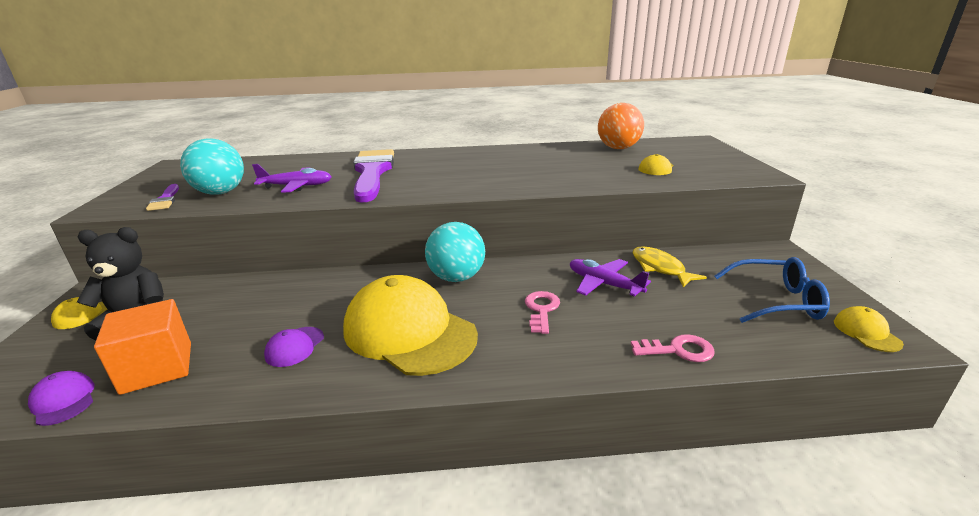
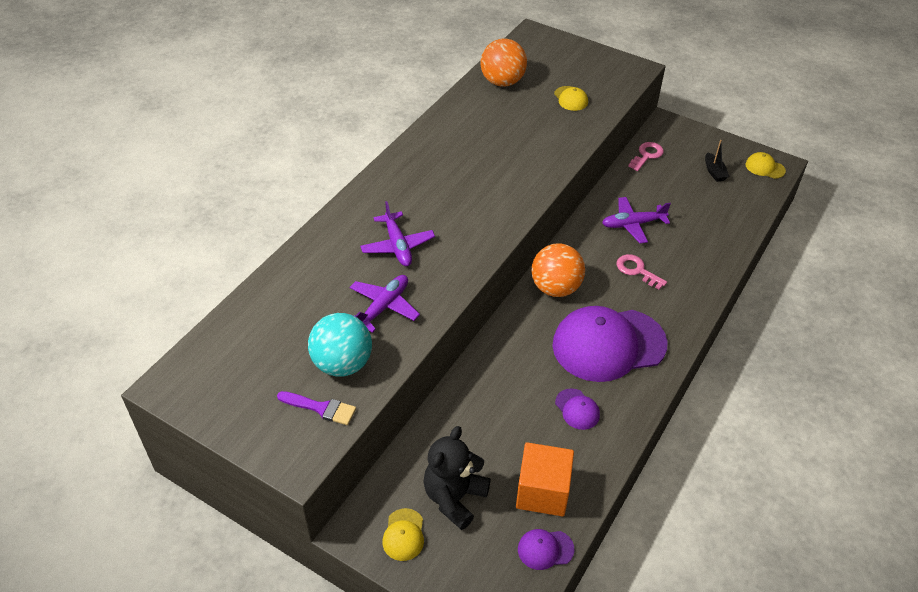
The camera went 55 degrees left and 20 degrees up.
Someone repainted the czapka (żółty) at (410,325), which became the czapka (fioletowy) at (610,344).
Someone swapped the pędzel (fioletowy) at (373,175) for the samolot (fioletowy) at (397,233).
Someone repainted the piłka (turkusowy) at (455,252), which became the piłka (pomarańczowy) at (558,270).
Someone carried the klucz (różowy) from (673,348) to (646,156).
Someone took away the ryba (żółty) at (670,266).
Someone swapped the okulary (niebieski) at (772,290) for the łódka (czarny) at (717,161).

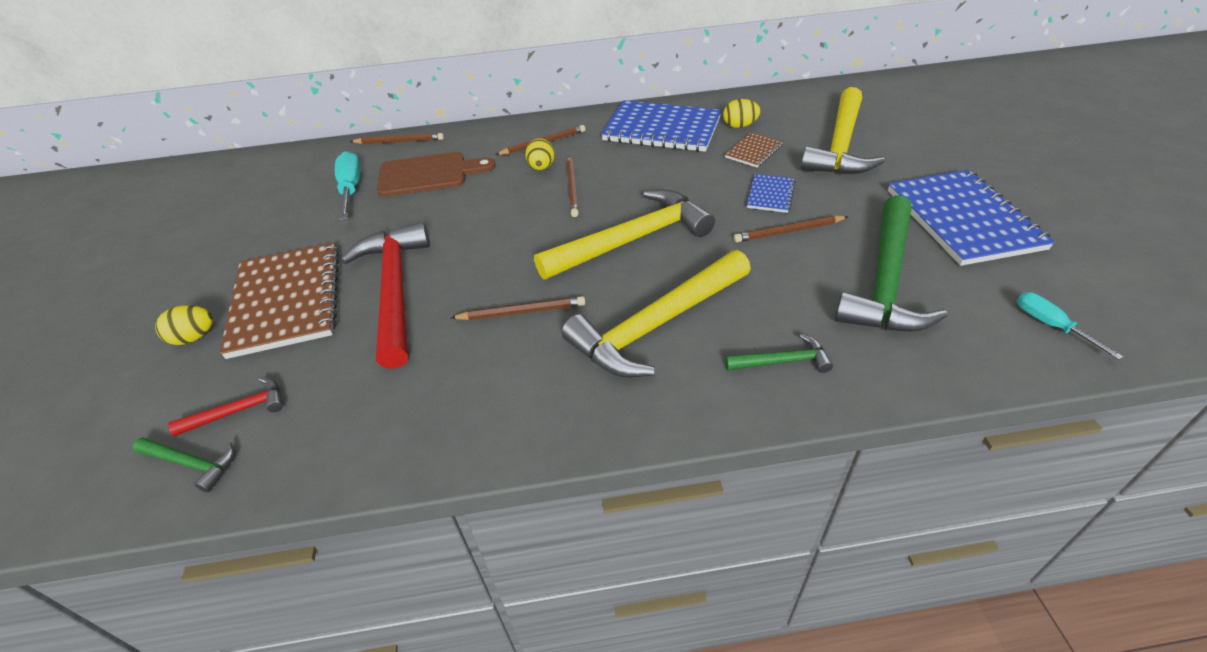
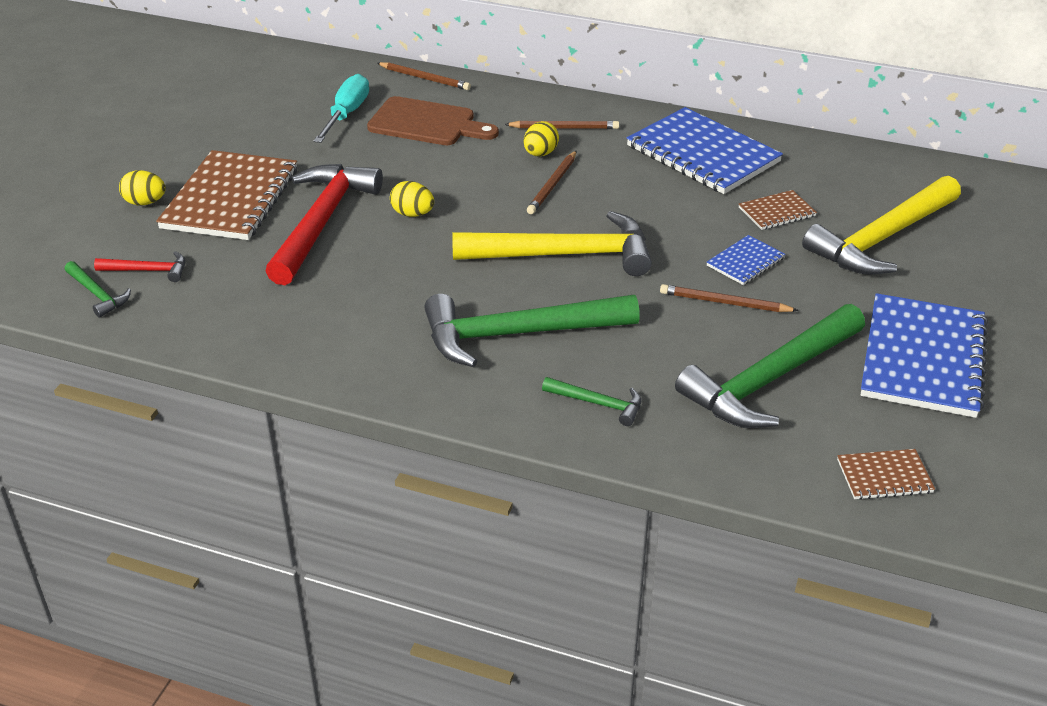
The camera went 25 degrees right and 5 degrees down.
Someone took away the ołówek (brązowy) at (518,308).
Someone repainted the młotek (żółty) at (656,314), which became the młotek (zielony) at (532,330).
Someone carried the jajko (żółty) from (742,113) to (412,199).
Someone swapped the śrubokręt (turkusowy) at (1070,326) for the zeszyt (brązowy) at (886,474).

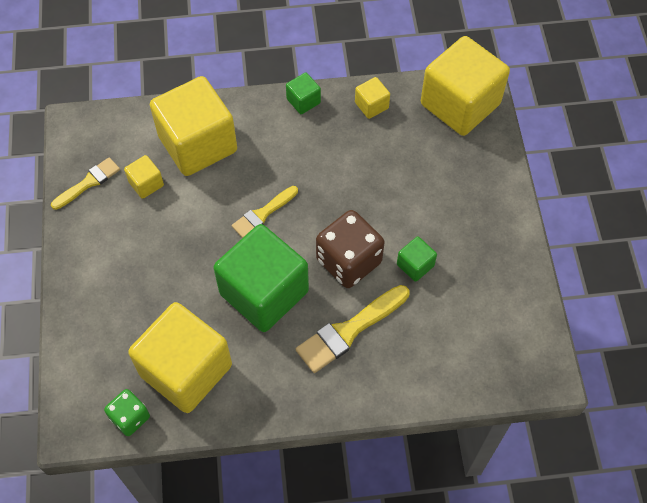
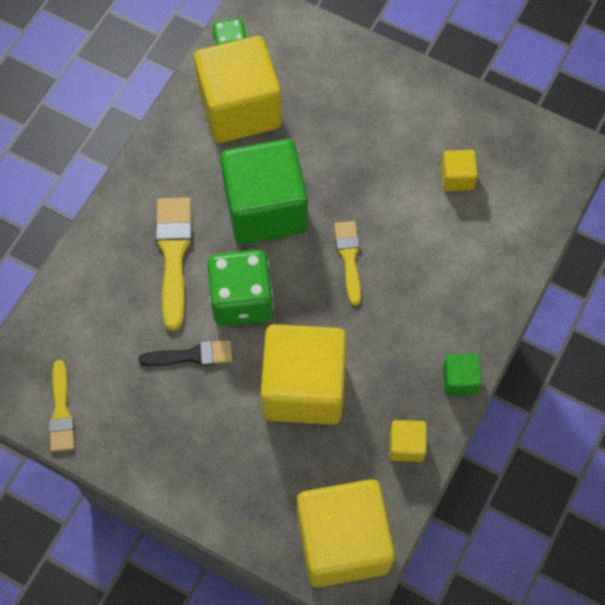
The camera went 125 degrees right and 5 degrees up.
Someone carried the pędzel (żółty) from (85,183) to (61,406).
Someone carried the sześcian (żółty) from (193,126) to (304,374).
Someone repainted the kostka do gry (brązowy) at (350,249), which became the kostka do gry (zielony) at (240,288).
Someone swapped the sześcian (zielony) at (417,259) for the pędzel (czarny) at (186,353).

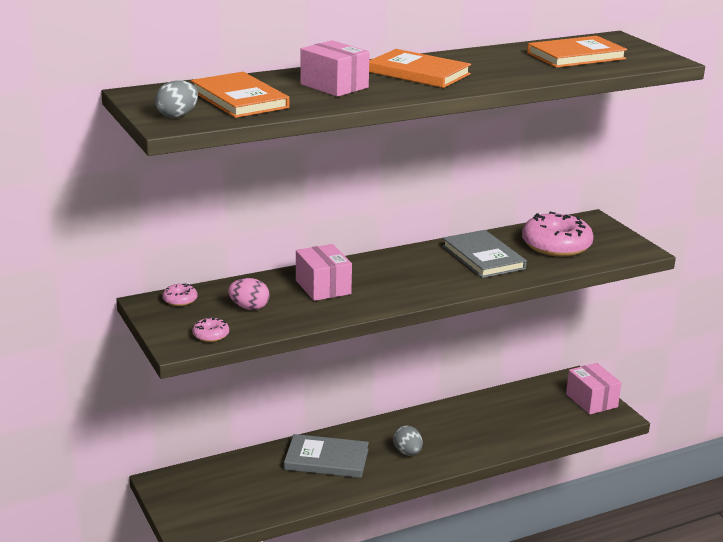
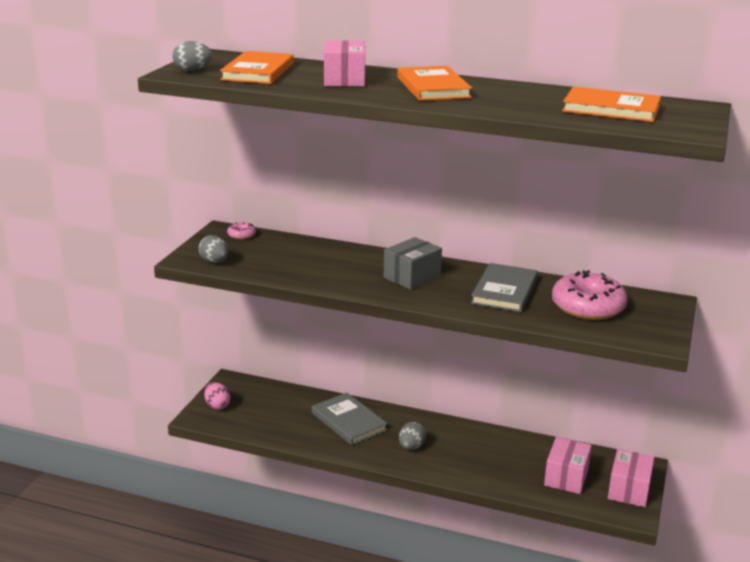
The camera went 45 degrees right and 0 degrees up.
Someone swapped the donut (różowy) at (210,329) for the jajko (szary) at (214,249).
Someone carried the jajko (różowy) from (249,294) to (217,396).
Someone carried the pudełko (różowy) from (324,272) to (568,465).
Someone put down the pudełko (szary) at (413,263).

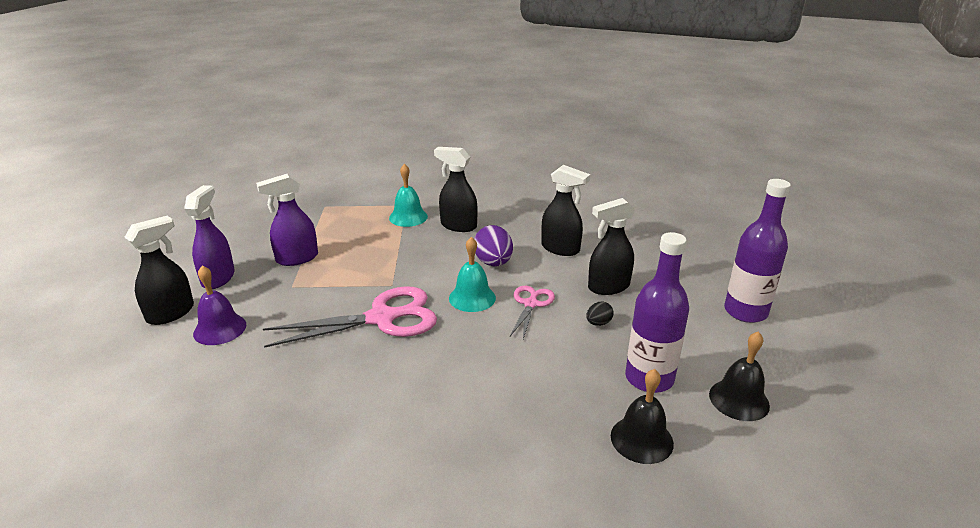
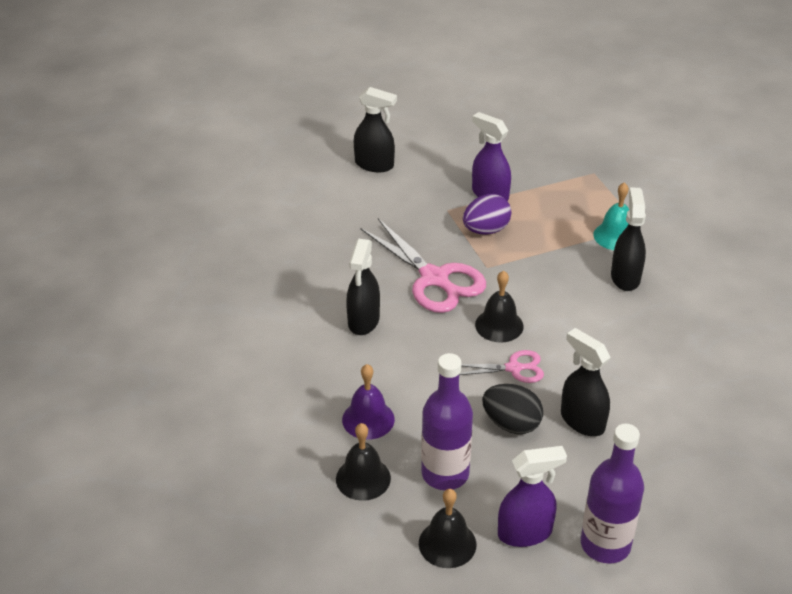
The camera went 70 degrees right and 10 degrees up.
Someone carried the spryskiwacz (fioletowy) from (209,237) to (532,496).
Someone carried the dzwonek (fioletowy) from (219,305) to (368,402).
Someone repainted the dzwonek (turkusowy) at (472,274), which became the dzwonek (czarny) at (499,307).
Someone carried the jajko (fioletowy) from (493,245) to (487,214).
Someone carried the spryskiwacz (czarny) from (565,210) to (363,287).
Someone scaled the jajko (czarny) at (600,314) by 1.90.

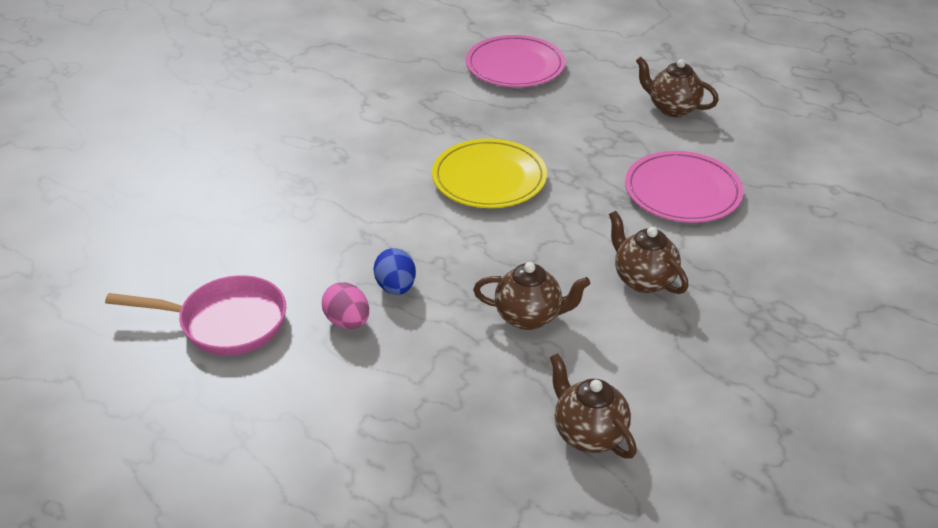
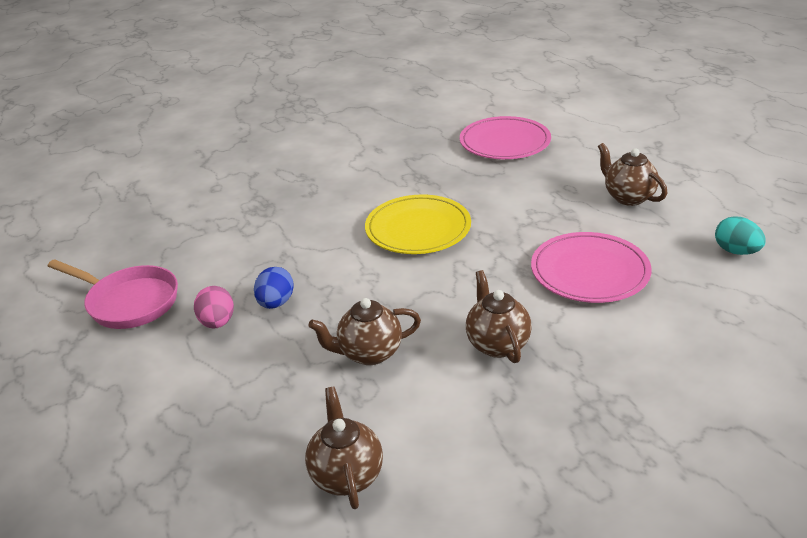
The camera went 25 degrees right and 5 degrees down.
Someone rotated the imbryk (brązowy) at (531,296) by 135 degrees clockwise.
Someone put down the jajko (turkusowy) at (740,235).

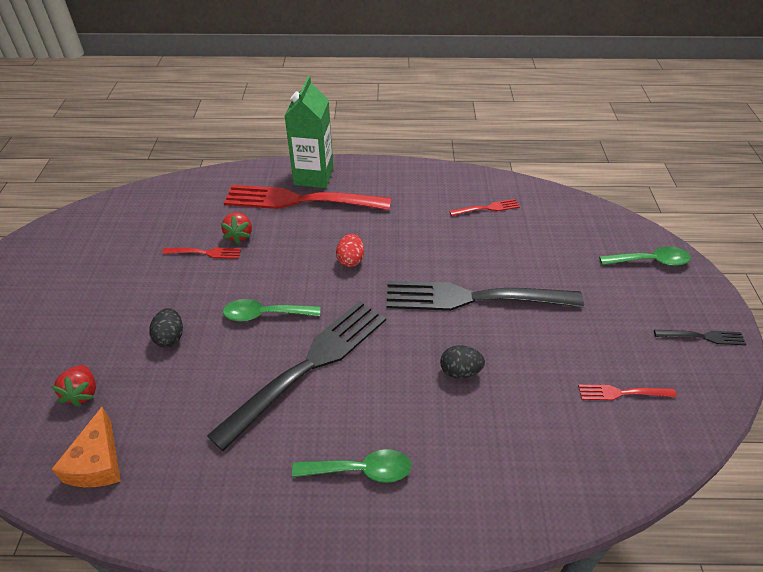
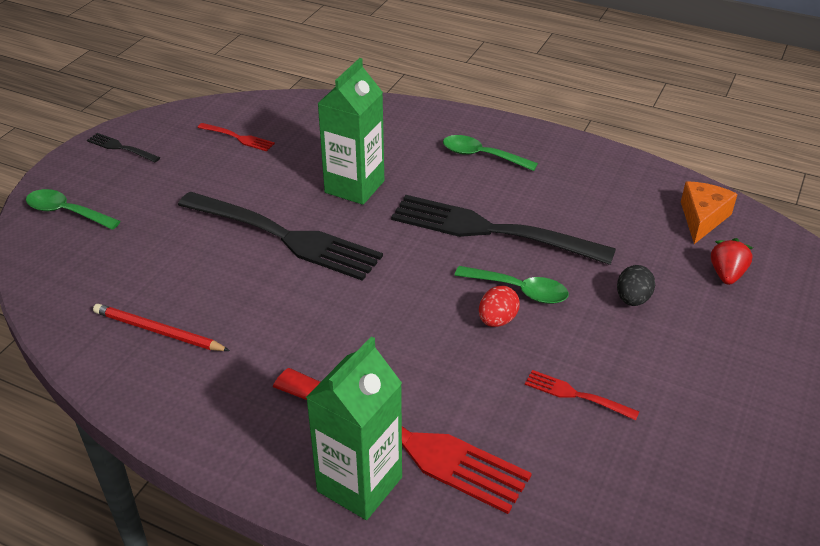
The camera went 155 degrees left and 5 degrees down.
Someone rotated the widelec (czarny) at (296,376) by 45 degrees clockwise.
Someone took away the truskawka (czerwony) at (236,228).
Someone carried the jajko (czerwony) from (350,250) to (499,306).
Someone swapped the jajko (czarny) at (462,361) for the karton mleka (zielony) at (350,131).
Someone swapped the widelec (czerwony) at (484,207) for the ołówek (czerwony) at (161,327).

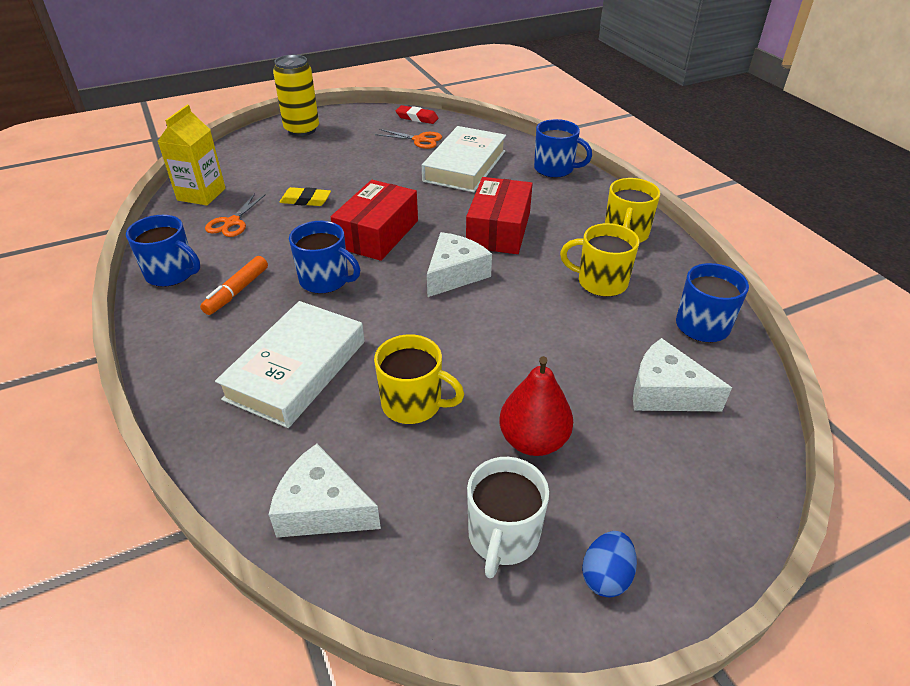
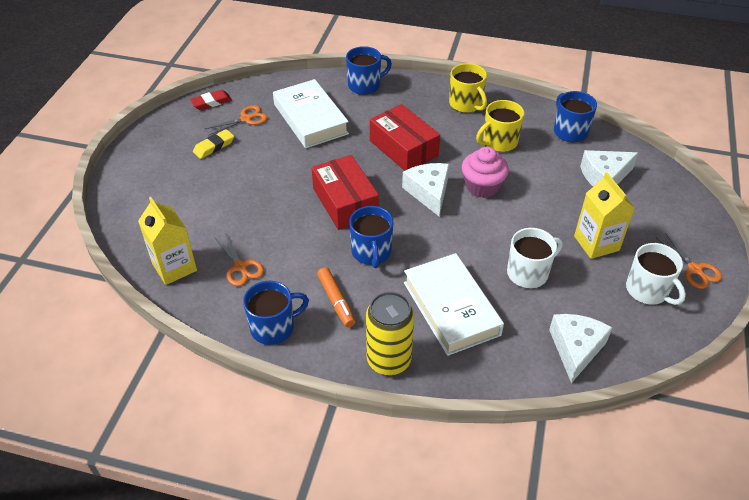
The camera went 50 degrees left and 5 degrees up.
Someone rotated the ser (biały) at (325,491) by 135 degrees clockwise.
Someone carried the puszka (żółty) from (296,95) to (390,333).
Someone carried the gumka do mazania (żółty) from (305,196) to (213,144).
Someone rotated the kubek (niebieski) at (324,257) by 105 degrees clockwise.
Someone repainted the kubek (żółty) at (419,379), which became the kubek (biały) at (535,258).
Someone swapped the gruszka (czerwony) at (536,406) for the karton mleka (żółty) at (604,215).
Someone swapped the jajko (niebieski) at (609,564) for the nożyczki (pomarańczowy) at (689,261).
Someone put down the muffinka (różowy) at (485,172).

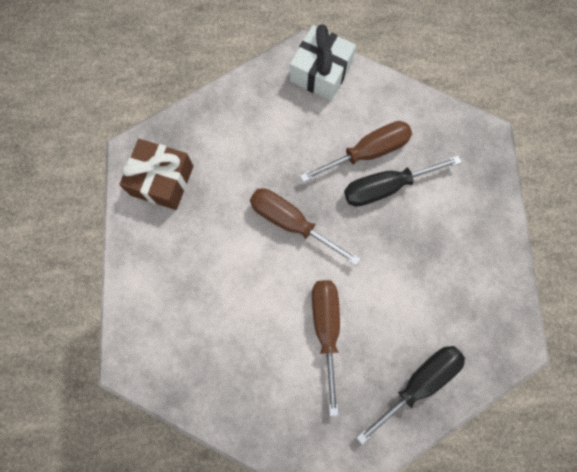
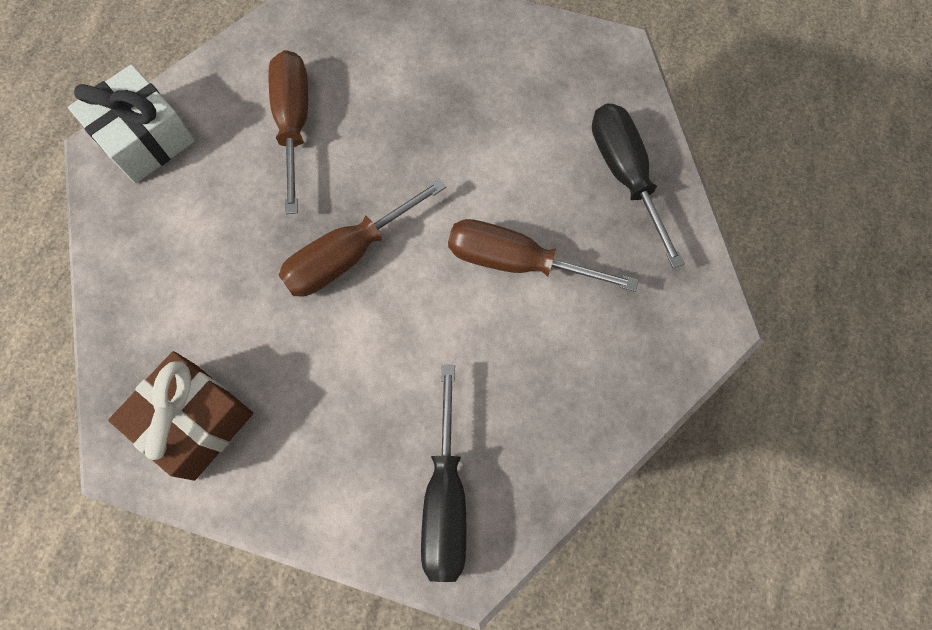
The camera went 70 degrees left and 5 degrees down.
Someone carried the śrubokręt (czarny) from (403,181) to (444,473).

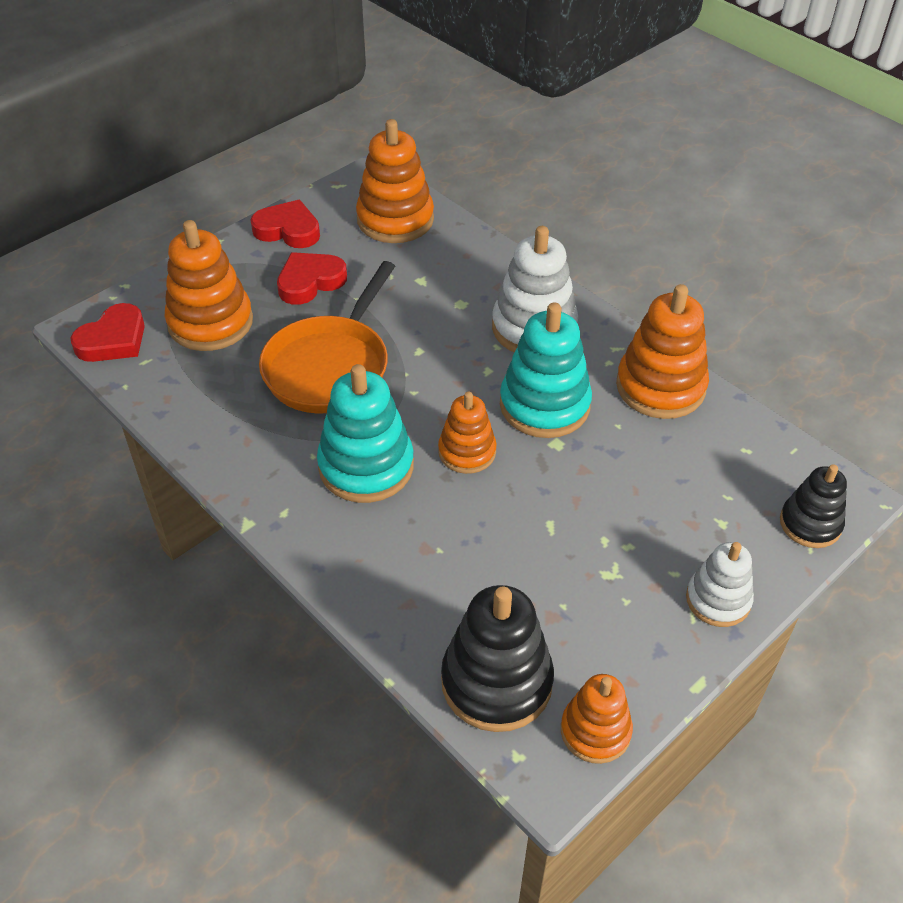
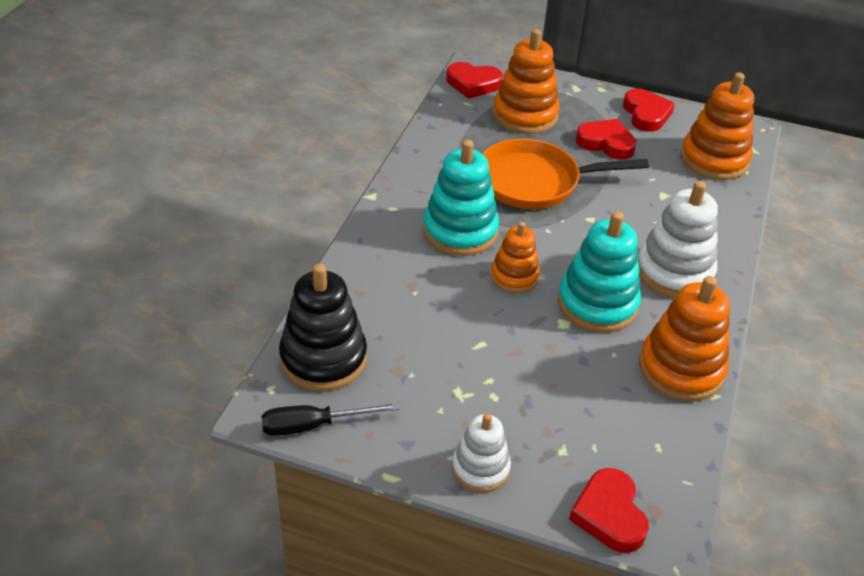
The camera went 60 degrees right and 5 degrees down.
Someone swapped the zabawka nakładanka (pomarańczowy) at (597,719) for the śrubokręt (czarny) at (330,419).
Someone swapped the zabawka nakładanka (czarny) at (813,506) for the serce (czerwony) at (609,510).

